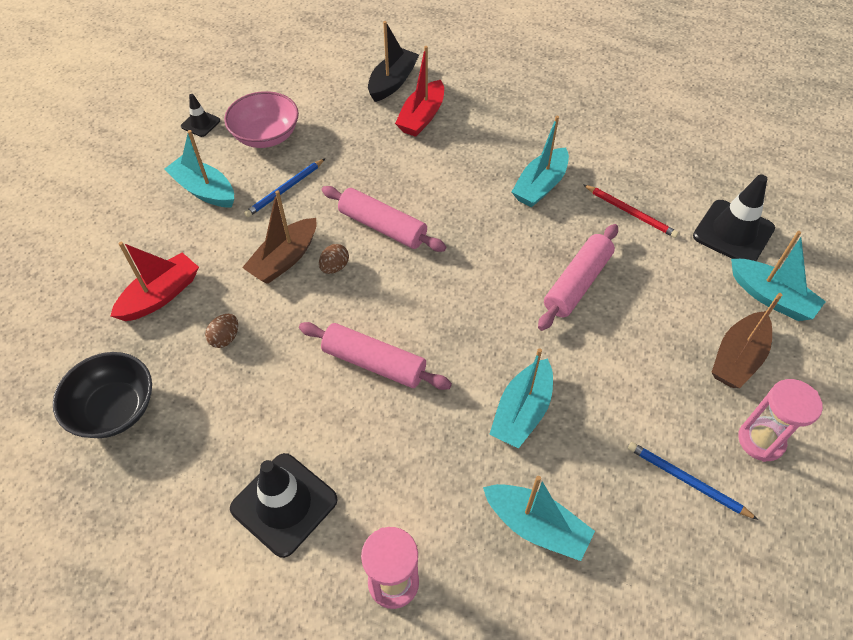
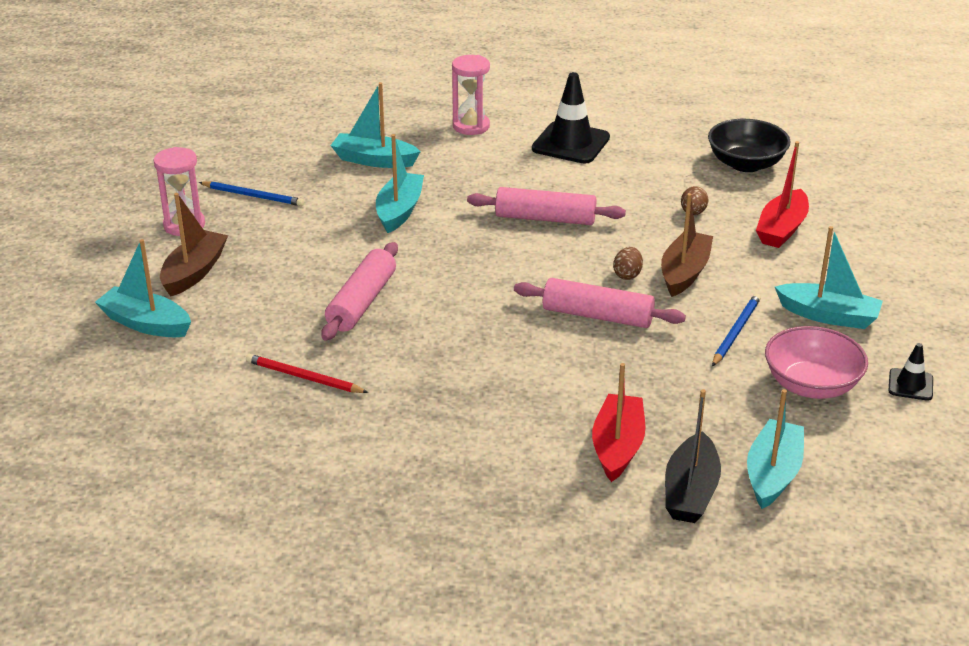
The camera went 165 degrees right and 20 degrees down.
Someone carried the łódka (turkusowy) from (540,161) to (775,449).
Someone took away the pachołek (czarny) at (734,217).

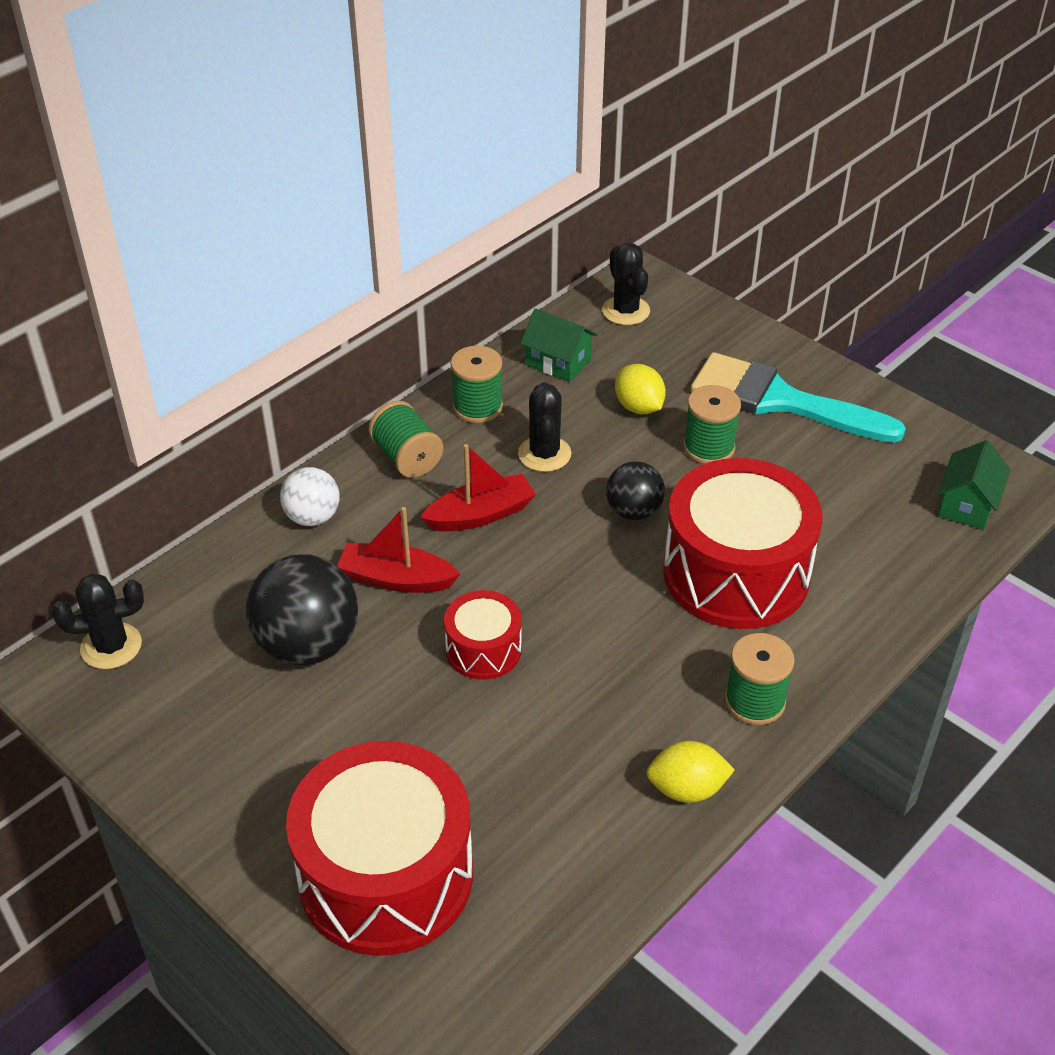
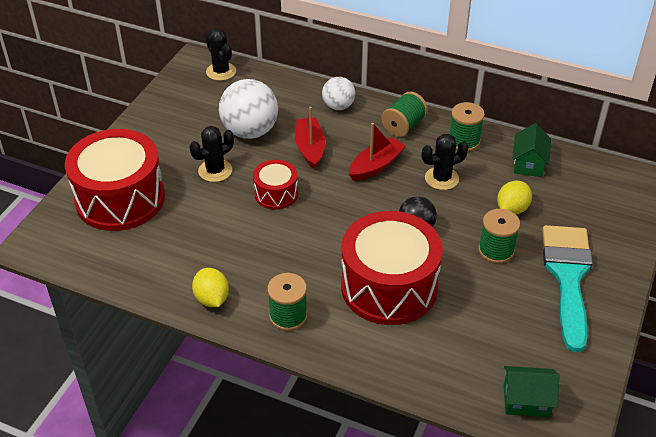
The camera went 70 degrees right and 0 degrees up.
Someone repainted the piłka (czarny) at (302,609), which became the piłka (biały) at (248,109).
Someone rotated the łódka (czerwony) at (478,487) by 90 degrees counterclockwise.
Someone carried the kaktus (czarny) from (626,284) to (212,154).

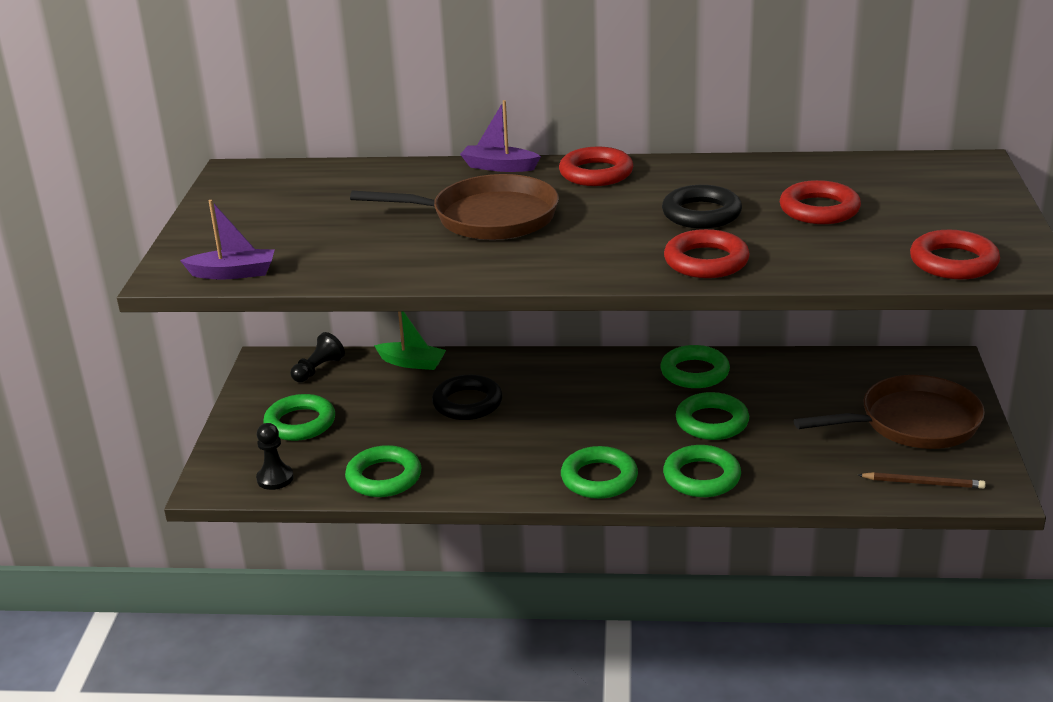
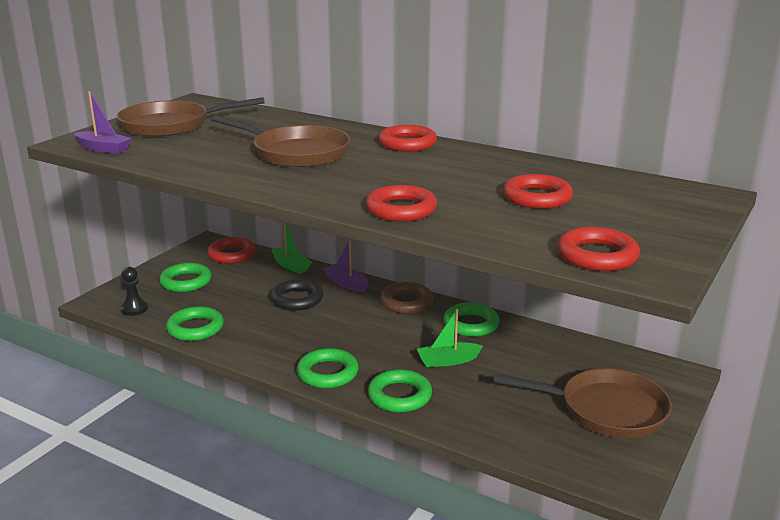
The camera went 25 degrees right and 5 degrees down.
Someone swapped the pionek (czarny) at (317,357) for the pierścień (czerwony) at (231,250).
Someone carried the łódka (fioletowy) from (500,136) to (345,266).
Someone took away the pierścień (czarny) at (702,207).
Someone swapped the pierścień (zielony) at (712,416) for the łódka (zielony) at (450,338).
Someone took away the ołówek (brązowy) at (922,480).
Someone put down the patelnia (brązowy) at (191,117).
Someone put down the pierścień (brązowy) at (406,298).

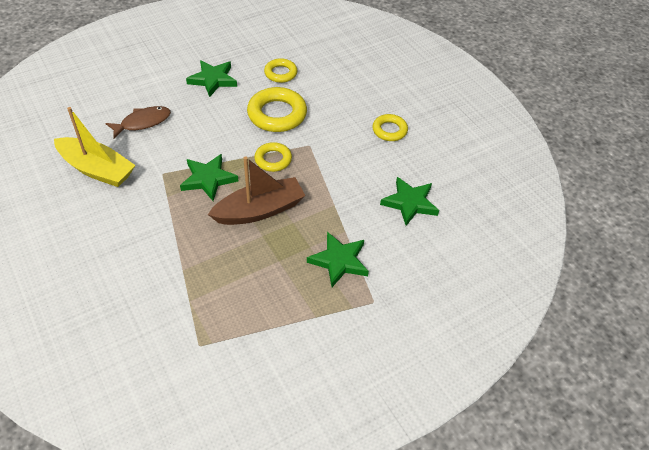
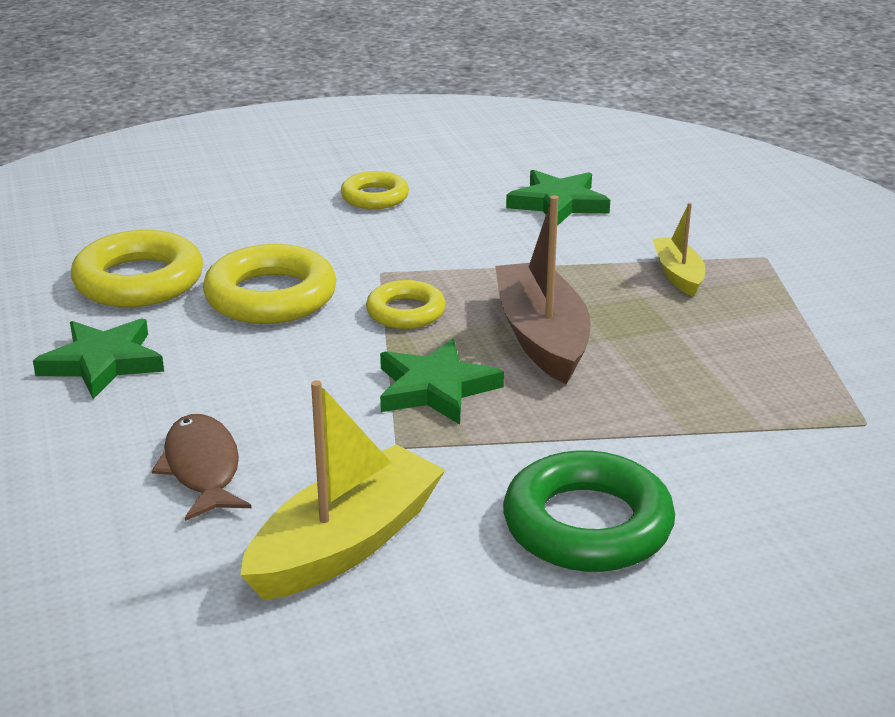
The camera went 75 degrees left and 20 degrees down.
Someone scaled the pierścień (żółty) at (280,70) by 1.69.
Someone swapped the gwiazda (zielony) at (338,259) for the łódka (żółty) at (679,250).
Someone put down the pierścień (zielony) at (589,511).

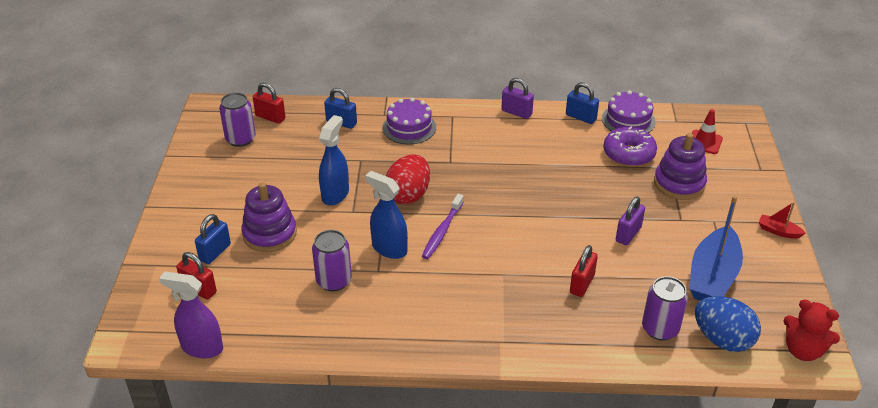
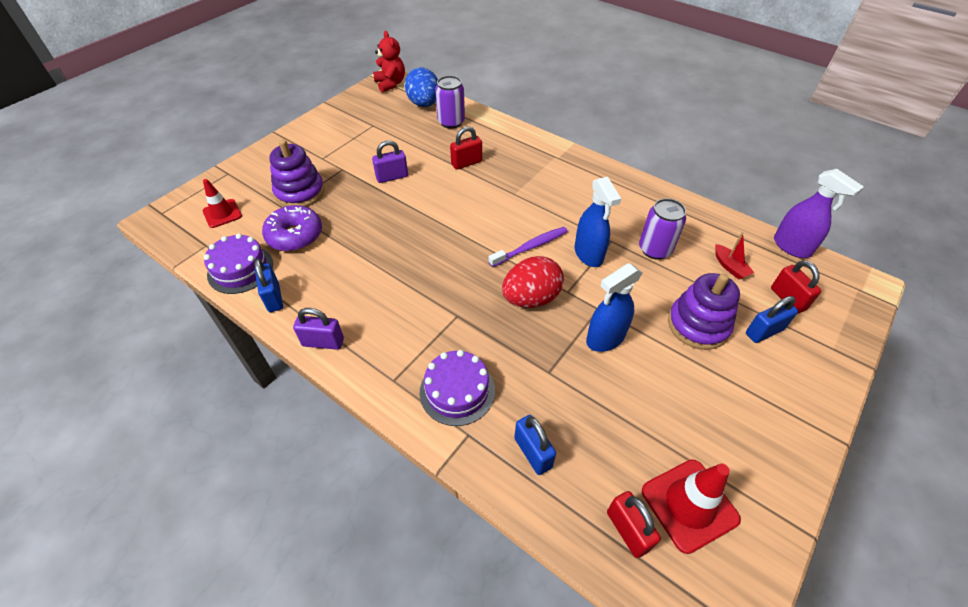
The camera went 145 degrees left and 10 degrees up.
Someone swapped the puszka (fioletowy) at (237,120) for the pachołek (czerwony) at (691,506).
Someone rotated the kłódka (fioletowy) at (517,98) by 60 degrees counterclockwise.
Someone took away the łódka (niebieski) at (716,248).
Someone carried the łódka (czerwony) from (782,220) to (734,255).

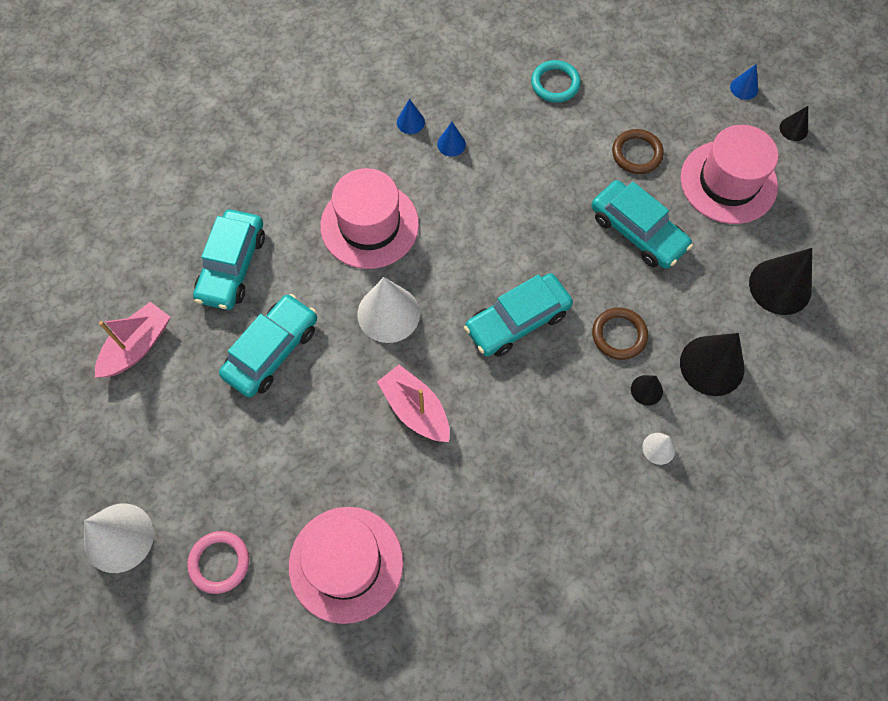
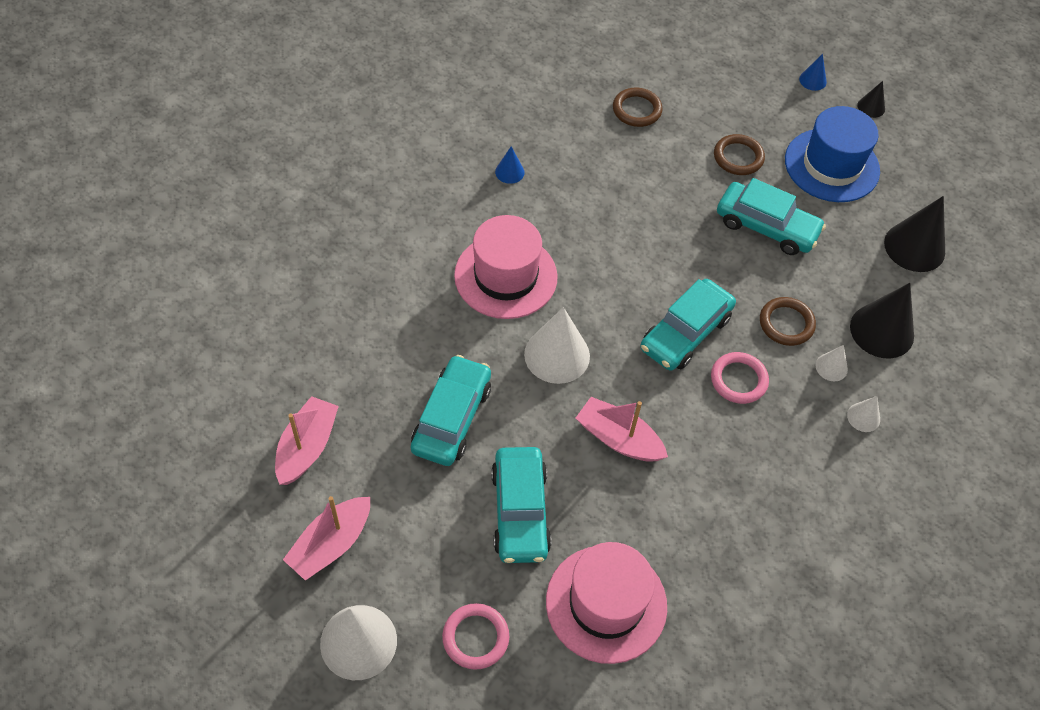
The camera went 20 degrees left and 10 degrees down.
Someone carried the samochód (turkusowy) from (229,260) to (521,505).
Someone took away the stożek (niebieski) at (451,139).
Someone repainted the pierścień (turkusowy) at (556,81), which became the pierścień (brązowy) at (638,107).
Someone repainted the stożek (czarny) at (647,390), which became the stożek (biały) at (831,363).
Someone repainted the kapelusz (różowy) at (729,174), which became the kapelusz (niebieski) at (832,154).
Someone put down the łódka (różowy) at (326,538).
Someone put down the pierścień (różowy) at (740,378).

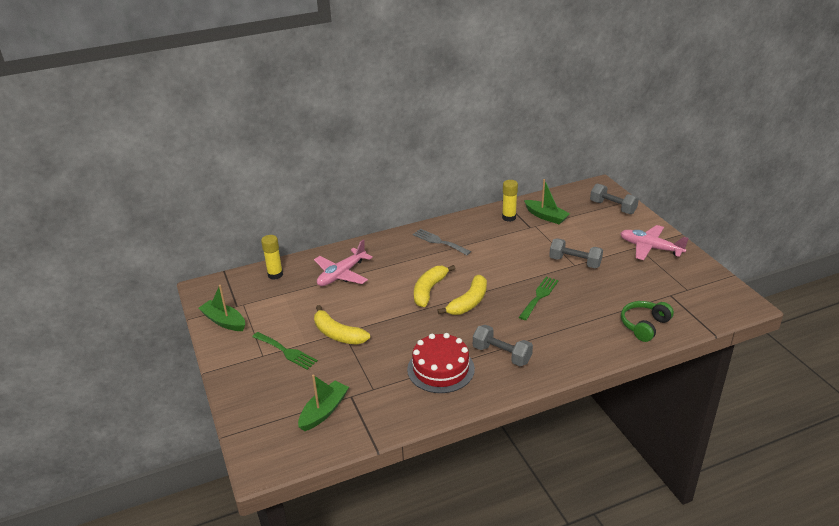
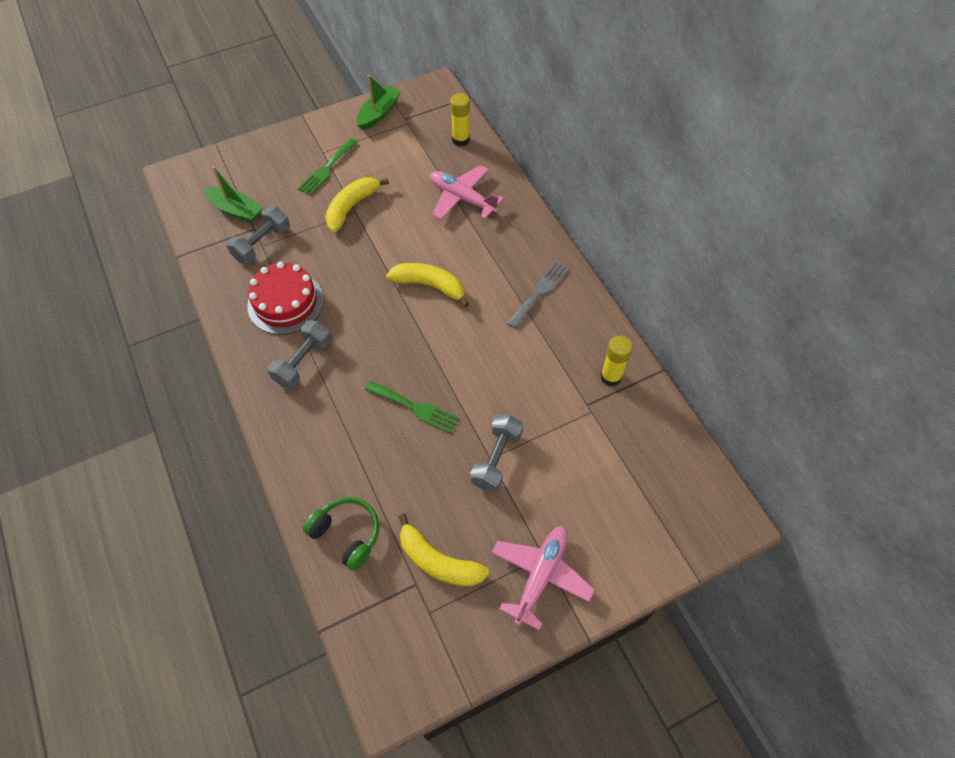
The camera went 85 degrees right and 25 degrees up.
Someone carried the banan (żółty) from (462,295) to (443,549).
Someone took away the łódka (zielony) at (547,201).
Someone carried the hantel (szary) from (614,199) to (258,235).

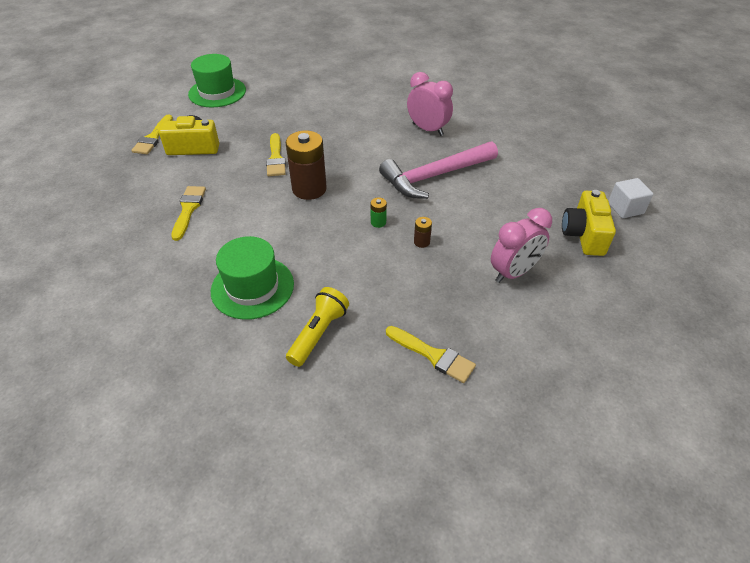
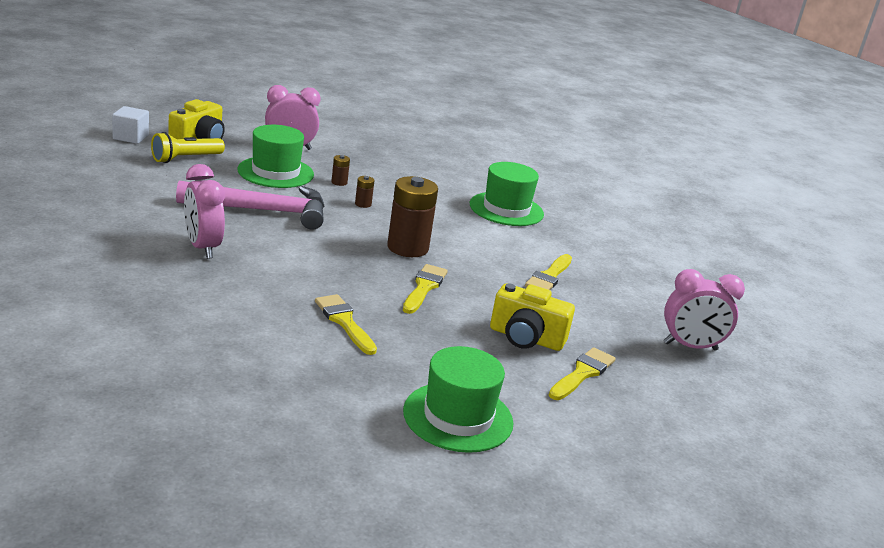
The camera went 160 degrees left and 20 degrees down.
Someone carried the latarka (żółty) from (317,327) to (188,147).
Someone repainted the bateria (zielony) at (379,213), which became the bateria (brązowy) at (364,192).
Someone carried the pędzel (żółty) from (431,354) to (346,324).
Someone put down the kapelusz (zielony) at (276,156).
Someone put down the budzik (różowy) at (704,310).

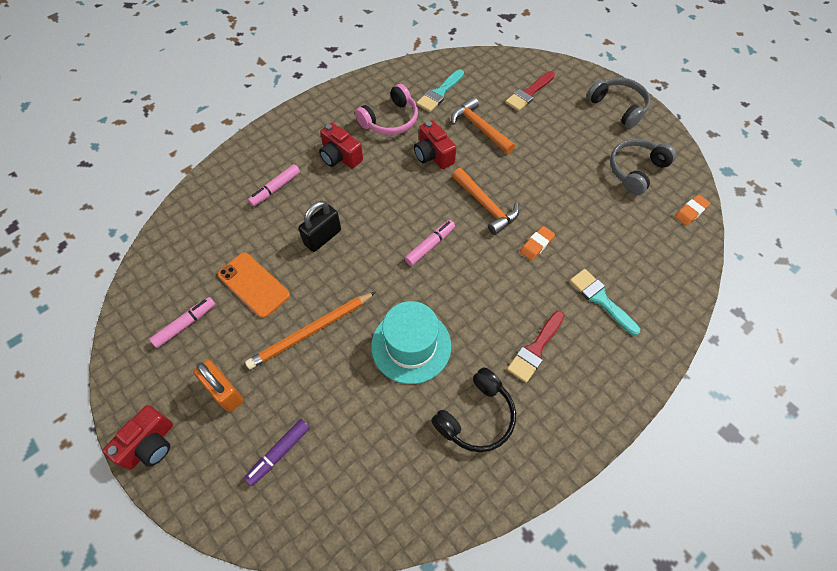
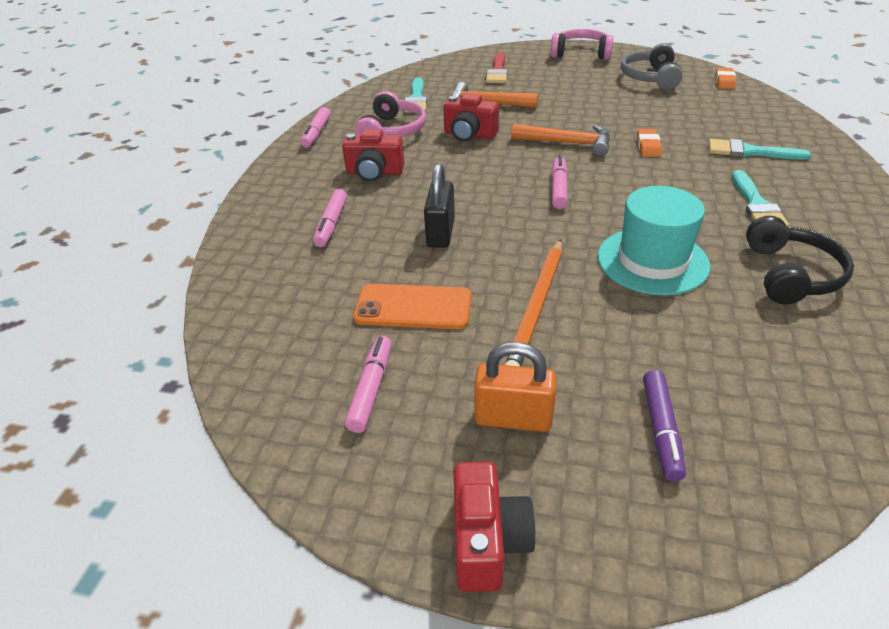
The camera went 35 degrees left and 20 degrees down.
Someone repainted the pędzel (czerwony) at (536,347), which became the pędzel (turkusowy) at (760,198).
Someone repainted the słuchawki (szary) at (618,103), which became the słuchawki (różowy) at (581,44).
Someone put down the flamaster (różowy) at (315,127).

